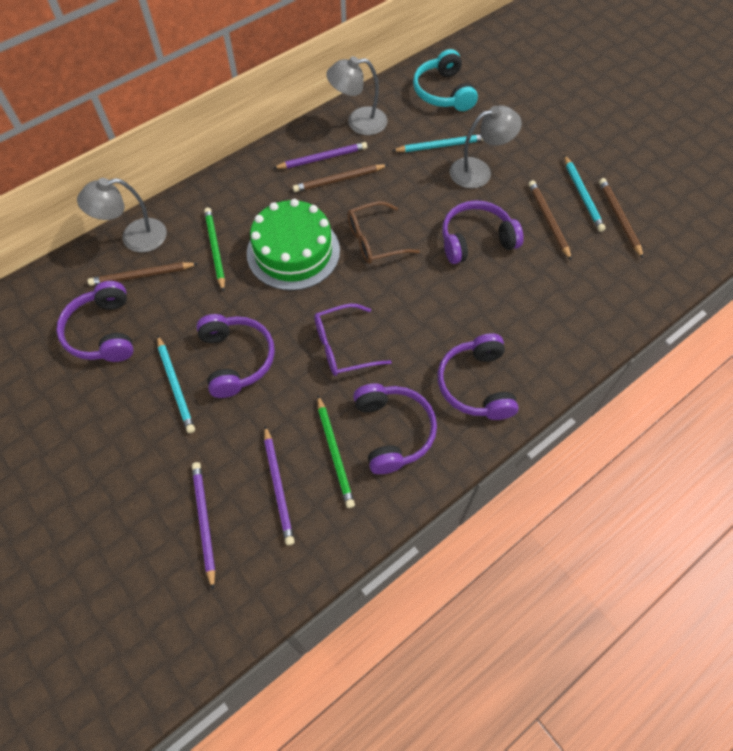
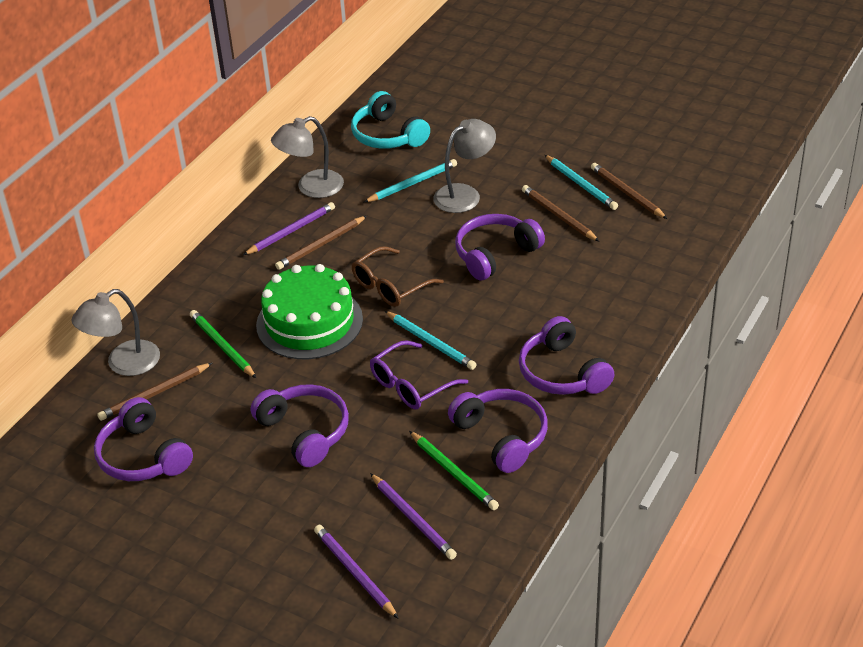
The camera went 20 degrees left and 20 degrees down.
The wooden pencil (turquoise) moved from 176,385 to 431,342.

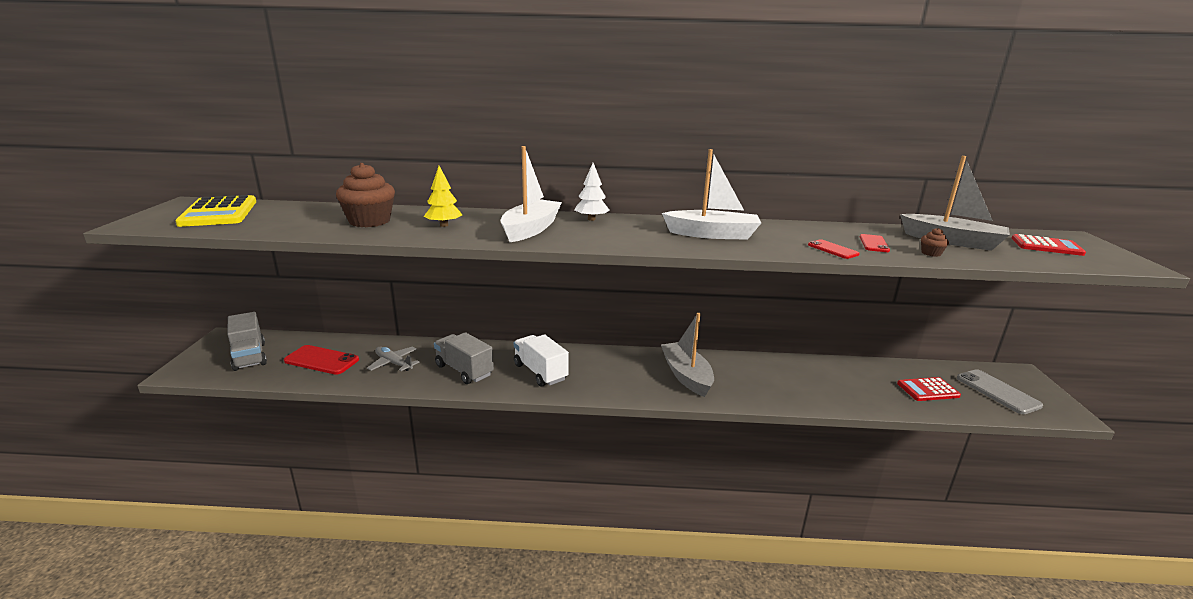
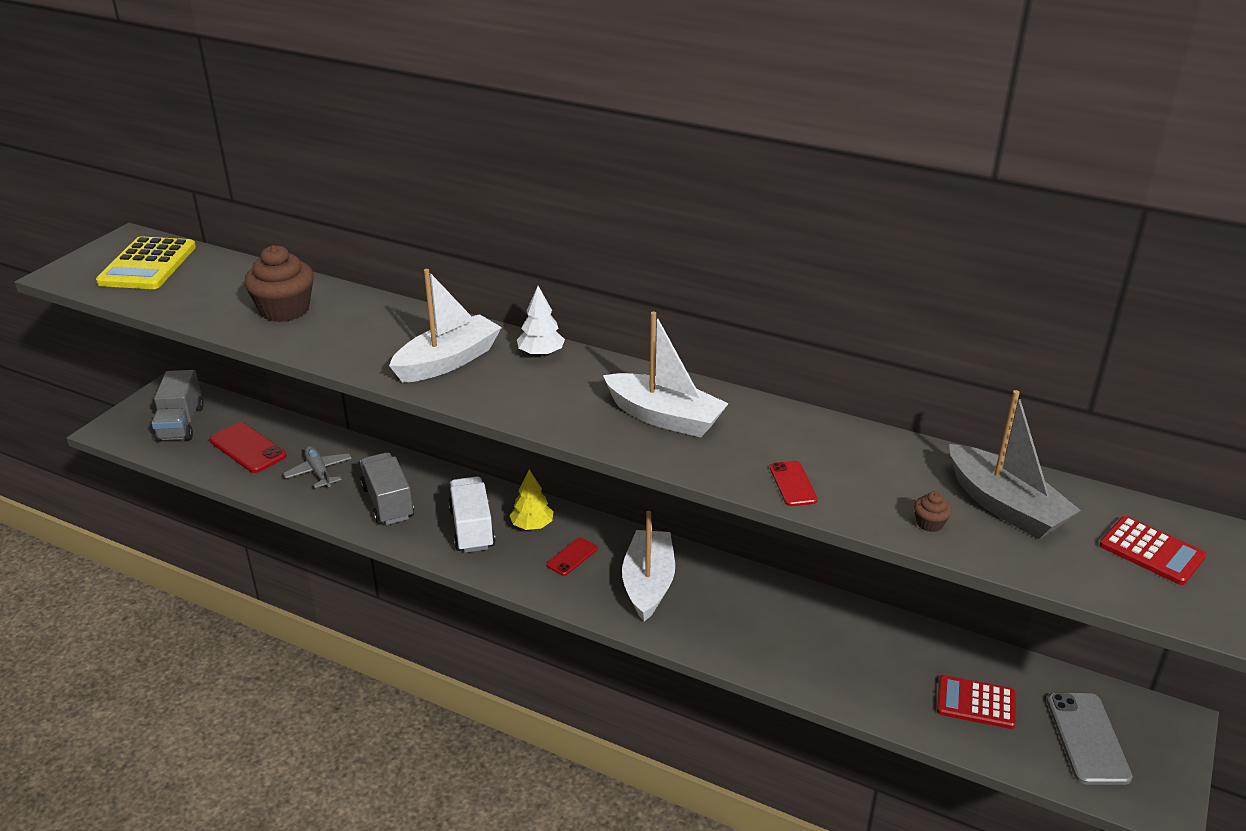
The camera went 25 degrees right and 10 degrees up.
The tree (bright yellow) moved from 444,225 to 532,525.
The smartphone (crimson) moved from 874,244 to 572,557.
The toy boat (grey) at 686,376 became the toy boat (snow-white) at 648,583.

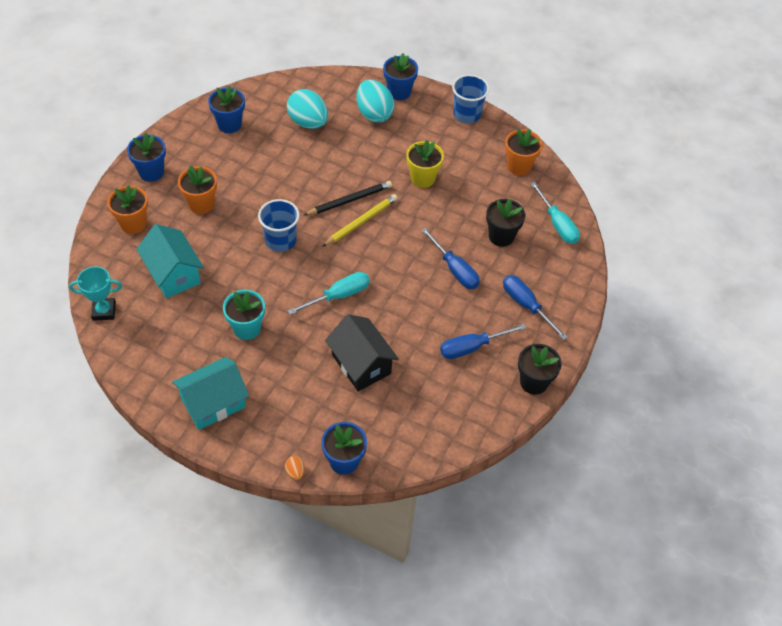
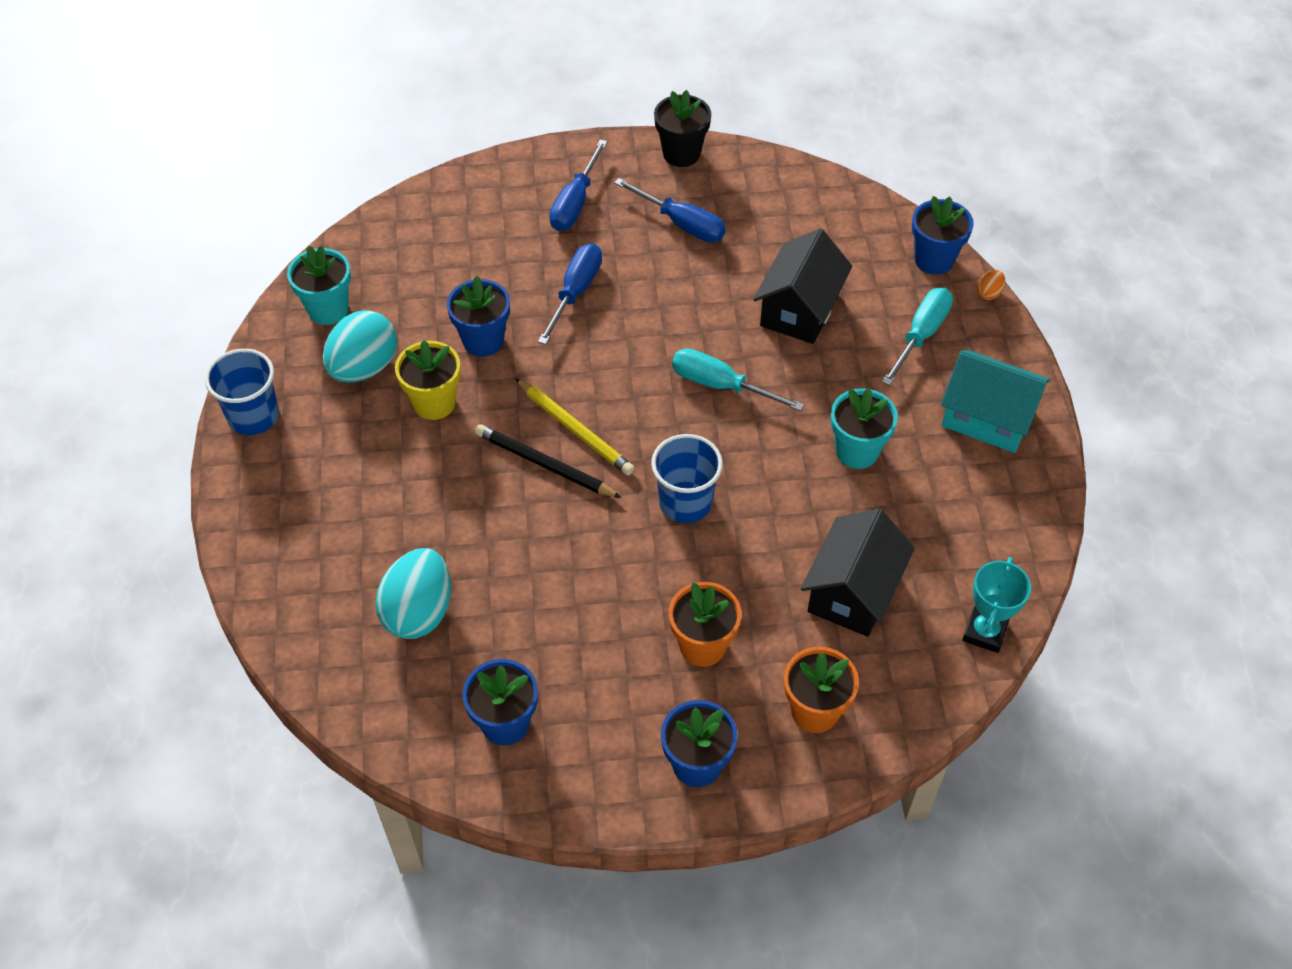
The camera went 120 degrees left and 0 degrees up.
The potted plant (orange-coloured) at 519,166 became the potted plant (turquoise) at 328,309.
The toy egg (turquoise) moved from 374,114 to 364,367.
The potted plant (cobalt) moved from 399,92 to 483,341.
The wooden pencil (bright yellow) at 361,222 turned 150 degrees counterclockwise.
The cottage (turquoise) at 173,274 became the cottage (jet-black) at 853,592.
The screwdriver (turquoise) moved from 557,224 to 921,335.
The award cup (turquoise) at 104,311 turned 60 degrees clockwise.
The potted plant (jet-black) at 501,236 disappeared.

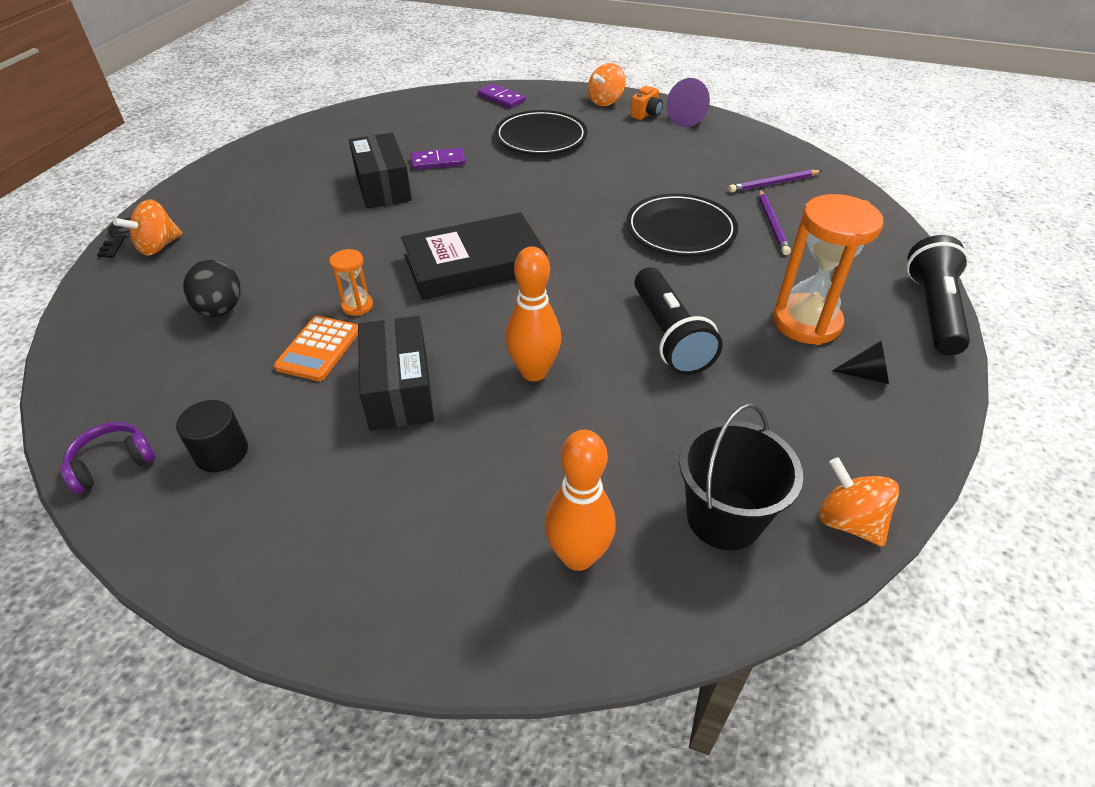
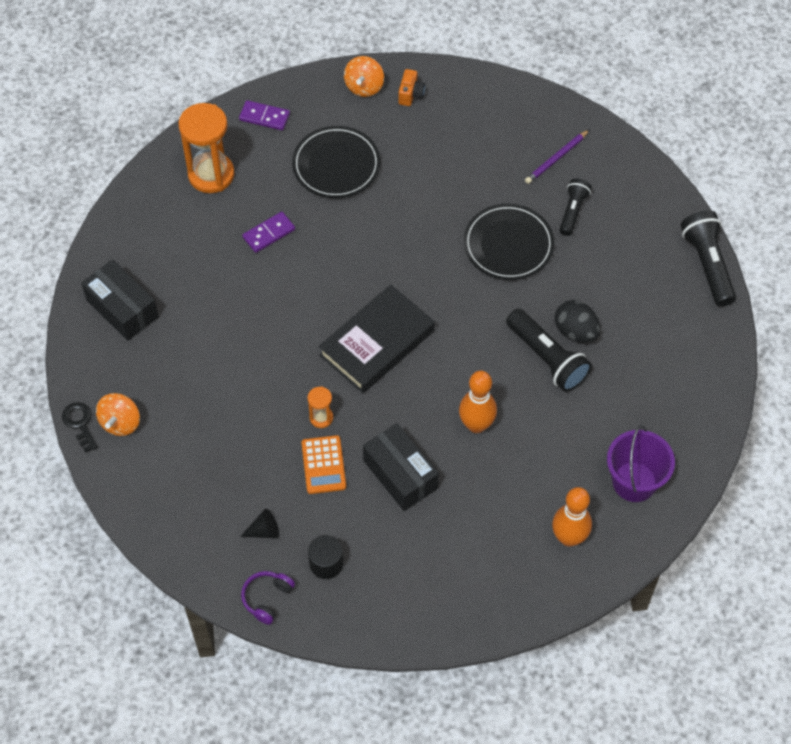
The camera went 25 degrees left and 15 degrees up.
The parcel (jet-black) moved from 383,186 to 122,308.
The hourglass (orange-coloured) moved from 806,322 to 211,174.
The cone shape (jet-black) moved from 866,375 to 264,531.
The toy egg (jet-black) moved from 221,310 to 575,331.
The wooden pencil (violet) at 772,224 was replaced by the flashlight (jet-black) at 572,211.
The sand bucket (jet-black) at 724,518 became the sand bucket (violet) at 634,482.
The cone shape (violet) at 690,118 disappeared.
The spinning top (orange-coloured) at 848,521 disappeared.

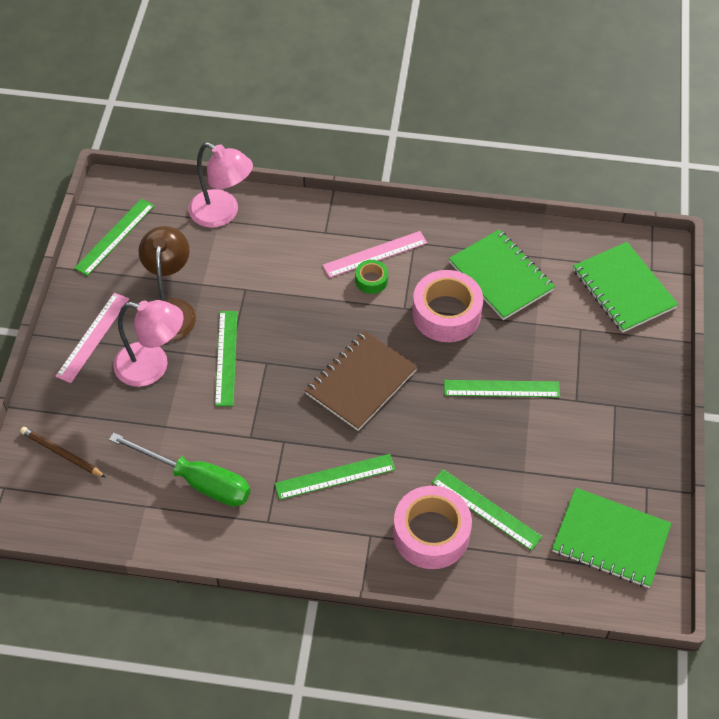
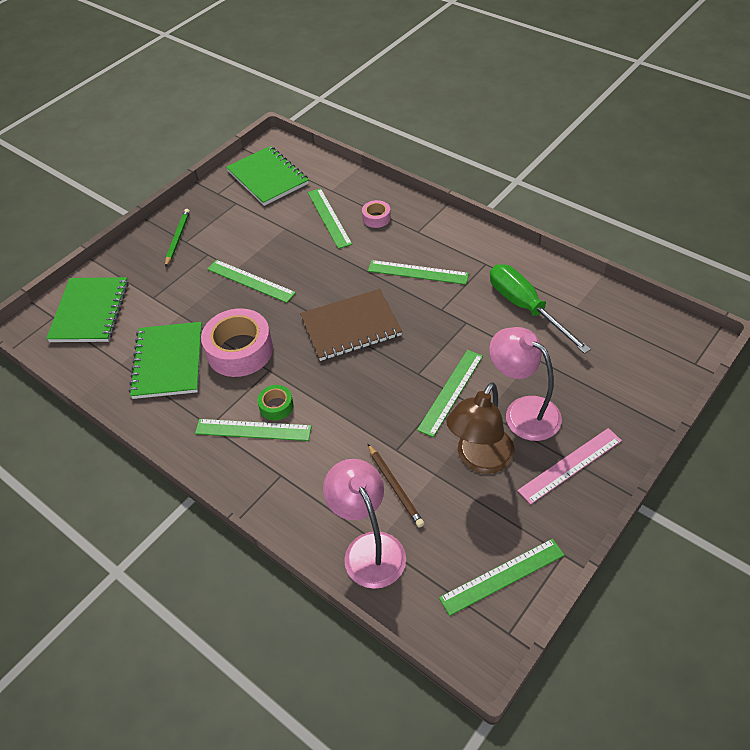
The camera went 145 degrees left and 5 degrees down.
The wooden pencil (leaf-green) at 178,238 appeared.
The ruler (pink) at 375,254 became the ruler (leaf-green) at 253,430.
The roll of tape (pink) at 431,534 changed to 0.48 times the size.
The wooden pencil (russet) moved from 62,453 to 395,487.

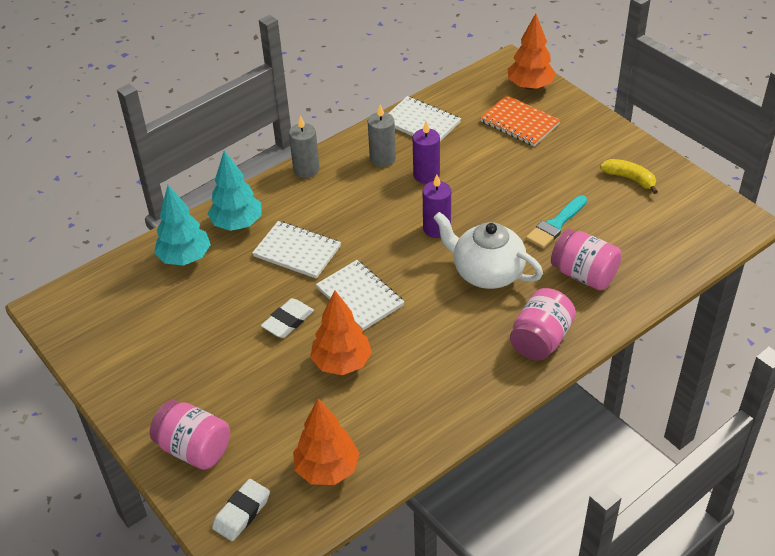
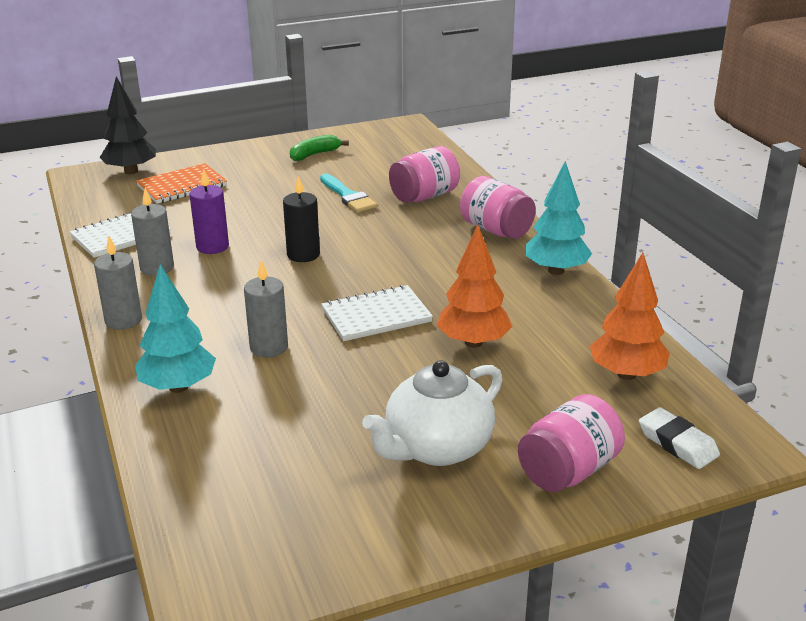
The camera went 75 degrees left and 15 degrees down.
The tree (orange-coloured) at 530,86 became the tree (jet-black) at 131,171.
The exercise book (snow-white) at 297,251 was replaced by the candle (grey) at 269,347.
The candle (violet) at 436,228 became the candle (jet-black) at 303,255.
The banana (bright yellow) at 630,179 became the banana (leaf-green) at 314,154.
The teapot (snow-white) moved from 486,272 to 436,448.
The tree (turquoise) moved from 185,258 to 556,270.
The eraser (snow-white) at 288,321 disappeared.

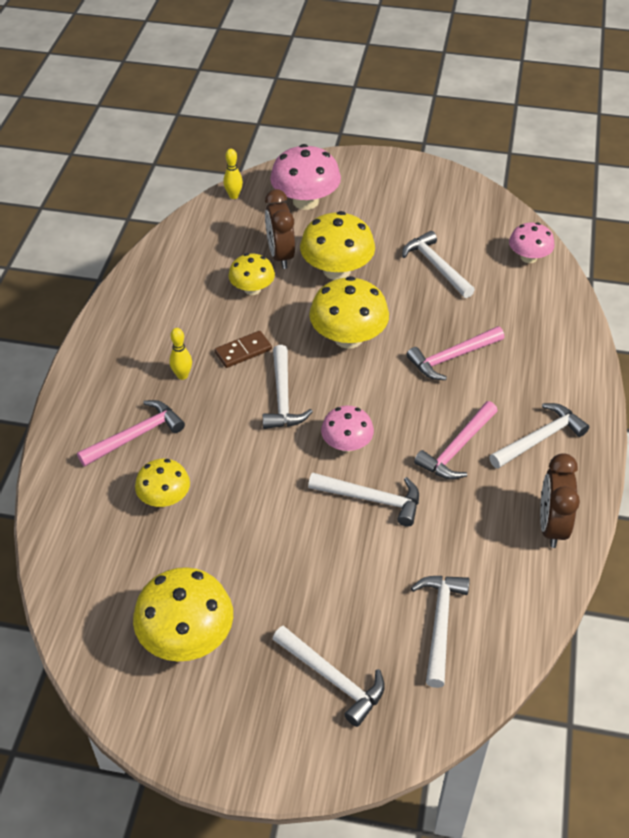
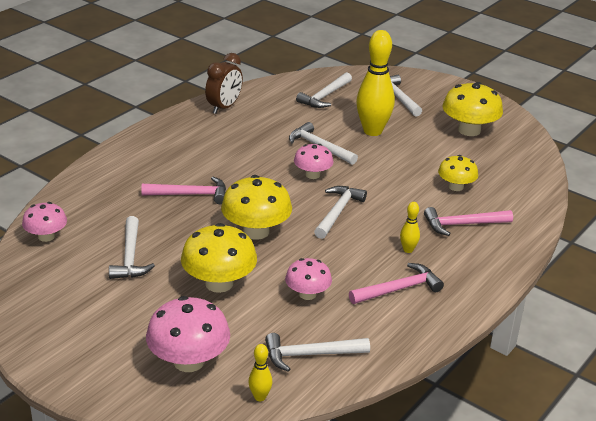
The camera went 155 degrees left and 15 degrees down.
The claw hammer (snow-white) moved from 540,439 to 310,354.
The mushroom (bright yellow) at 252,289 became the mushroom (pink) at 307,294.
The claw hammer (pink) moved from 456,448 to 399,289.
The bowling pin (bright yellow) at 372,131 appeared.
The domino (russet) at 243,351 disappeared.
The bedside clock (russet) at 280,255 disappeared.

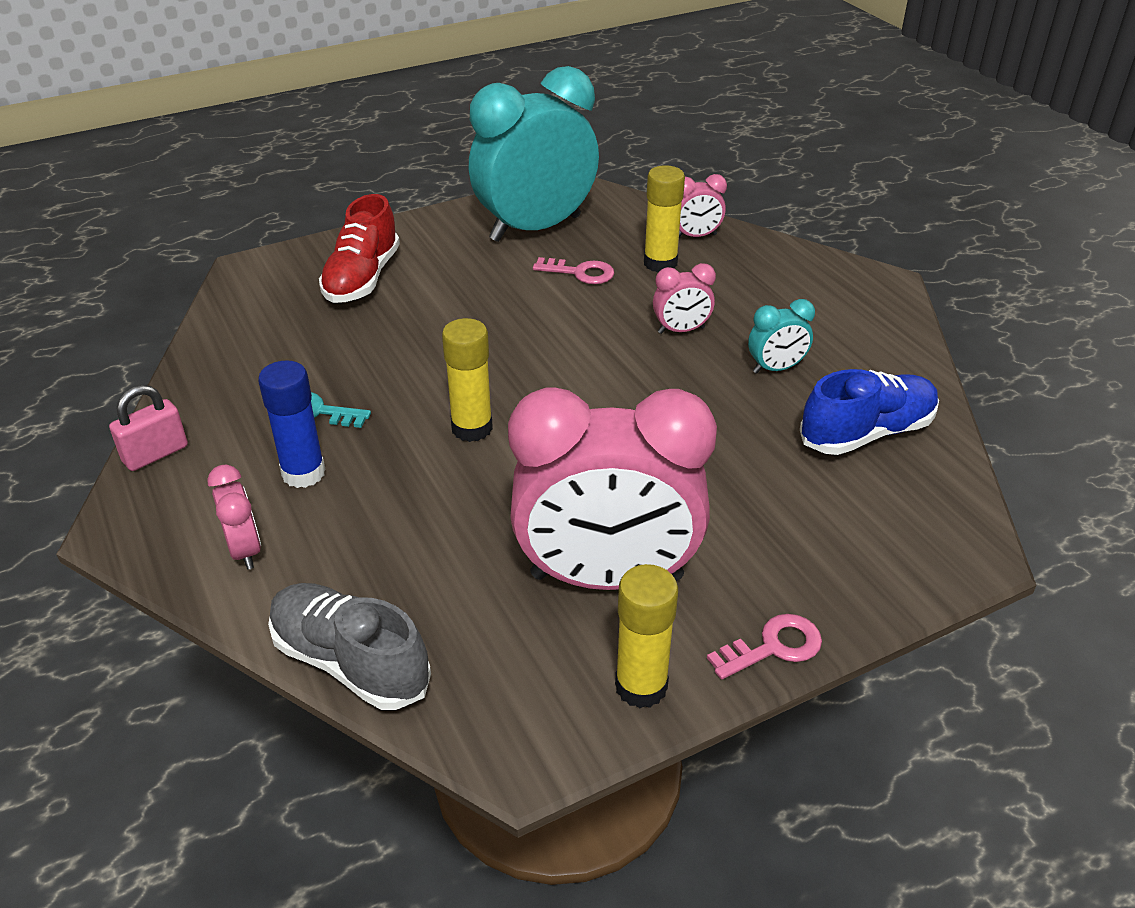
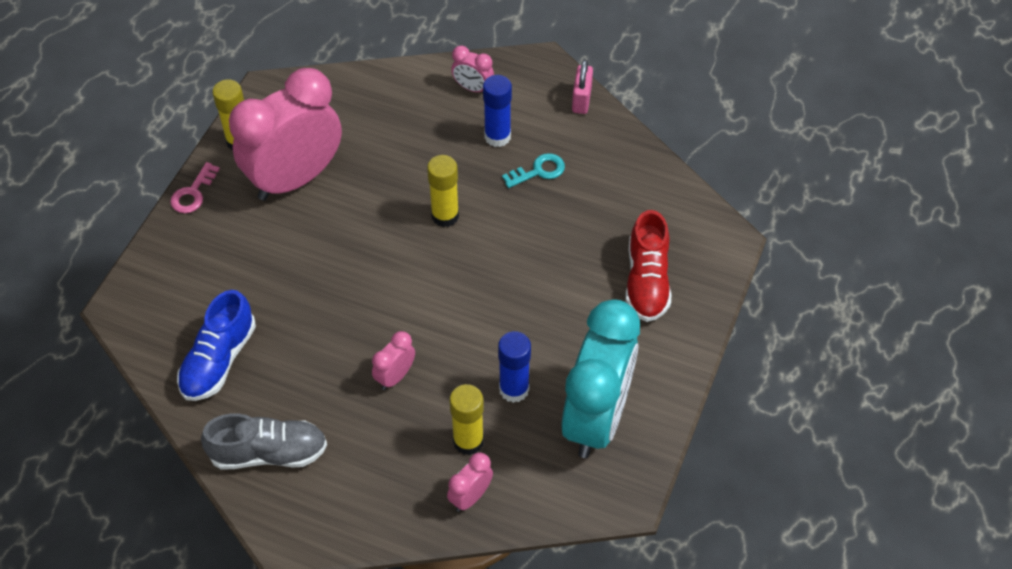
The camera went 140 degrees right and 15 degrees up.
The lace-up shoe (grey) moved from 350,662 to 269,453.
The latchkey (pink) at 580,273 was replaced by the stick of glue (cobalt) at 514,389.
The lace-up shoe (crimson) at 362,278 turned 150 degrees counterclockwise.
The bedside clock (turquoise) at 776,368 disappeared.

